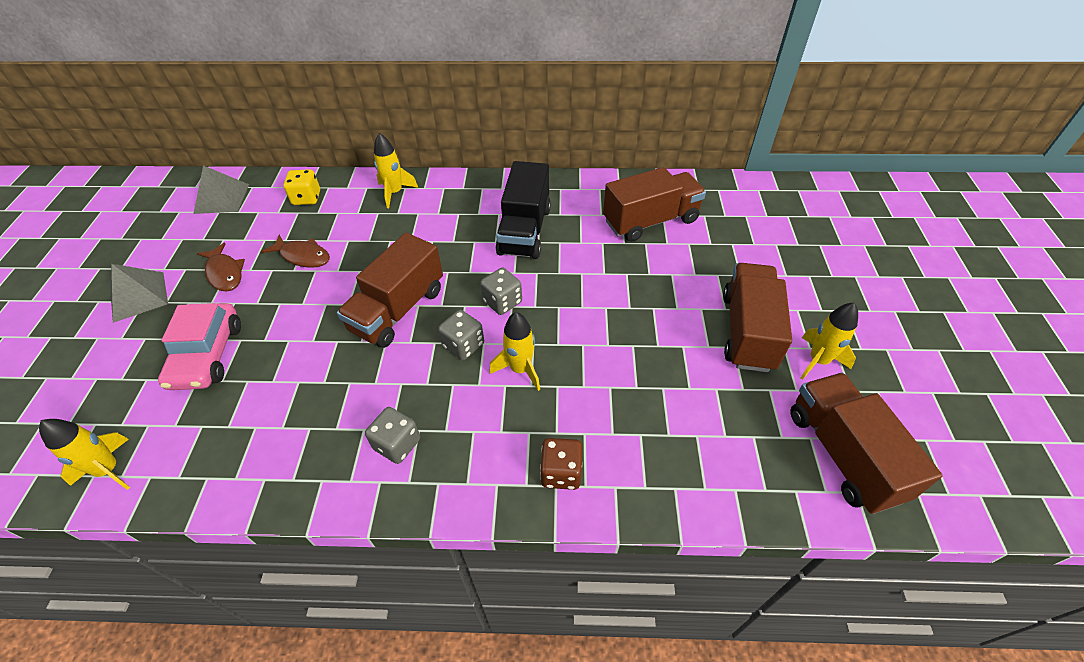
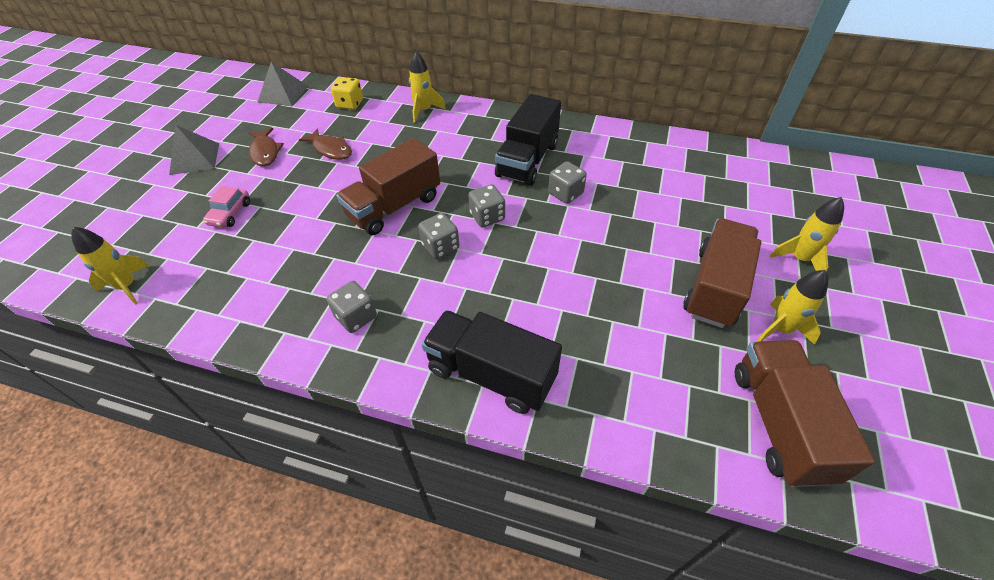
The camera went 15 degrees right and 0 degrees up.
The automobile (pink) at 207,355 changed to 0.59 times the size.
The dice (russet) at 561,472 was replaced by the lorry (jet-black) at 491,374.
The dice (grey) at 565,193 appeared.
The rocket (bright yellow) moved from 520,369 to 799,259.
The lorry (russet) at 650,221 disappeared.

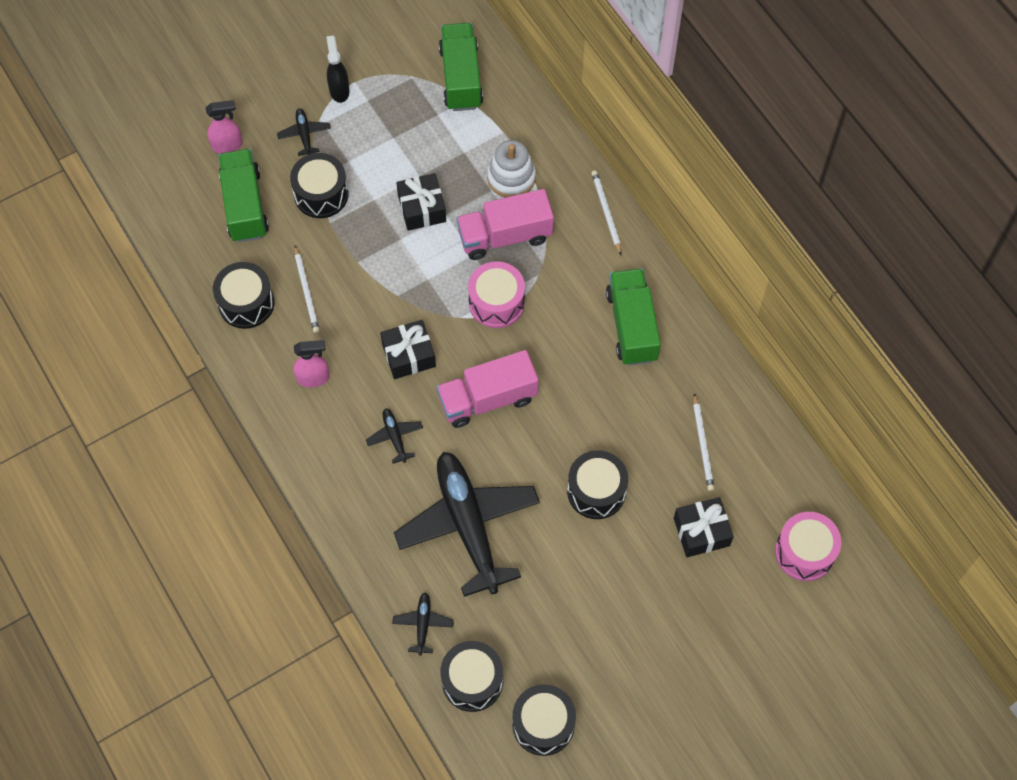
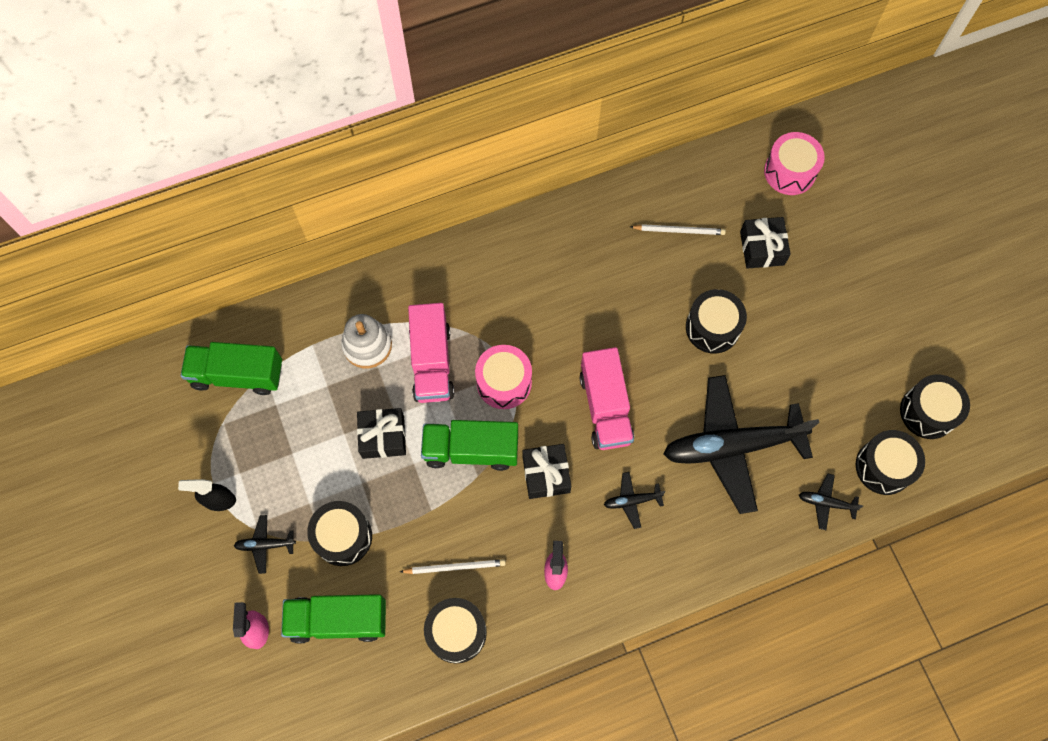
The camera went 80 degrees left and 5 degrees up.
The lorry (leaf-green) moved from 631,326 to 471,450.
The wooden pencil (snow-white) at 606,212 disappeared.

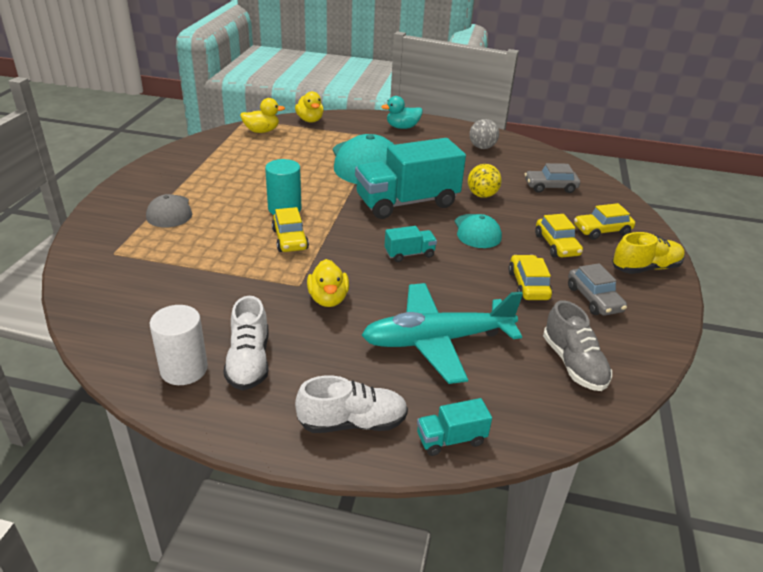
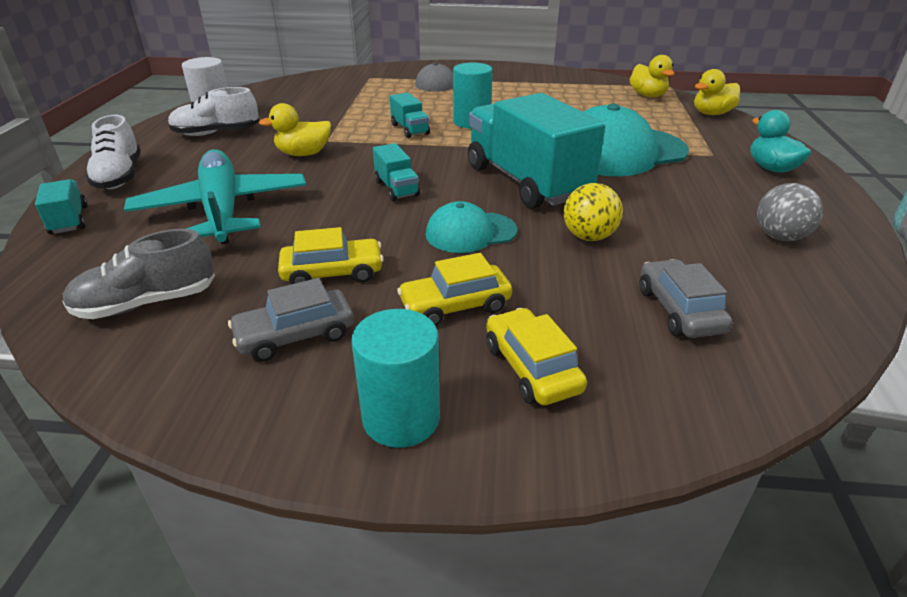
The camera went 85 degrees right and 0 degrees up.
The lace-up shoe (bright yellow) at 645,268 was replaced by the solid cylinder (turquoise) at 401,418.
The automobile (bright yellow) at 290,239 was replaced by the lorry (turquoise) at 410,129.

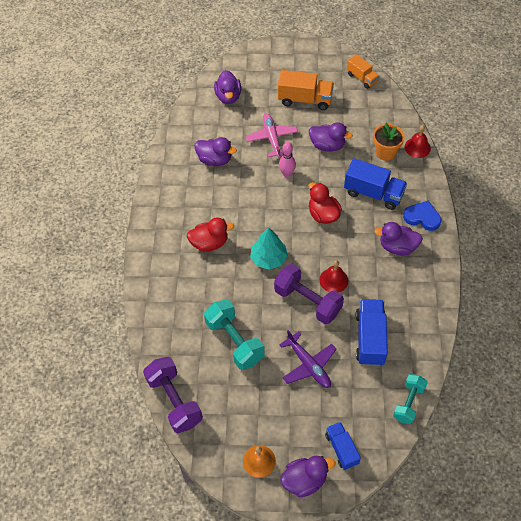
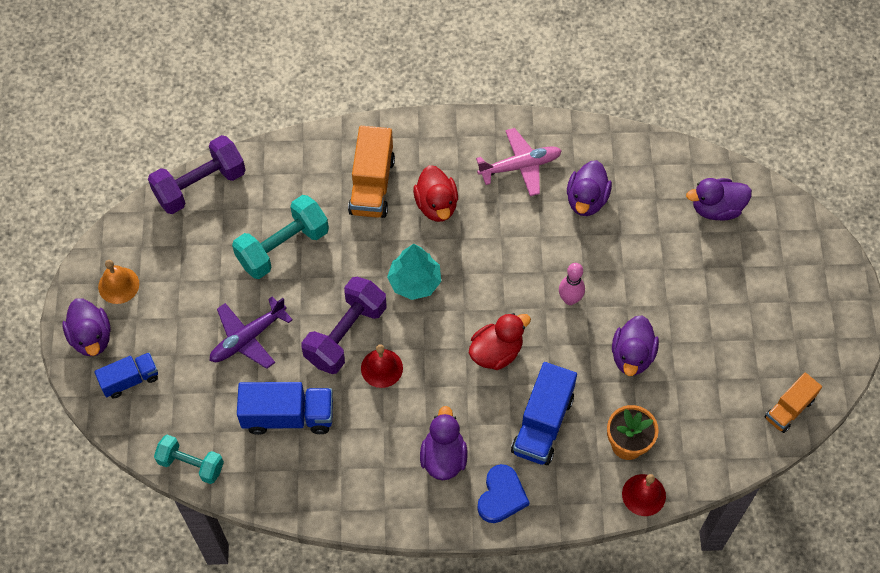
The camera went 85 degrees right and 5 degrees up.
The lorry (orange-coloured) moved from 305,100 to 372,185.
The toy plane (pink) moved from 272,138 to 520,166.

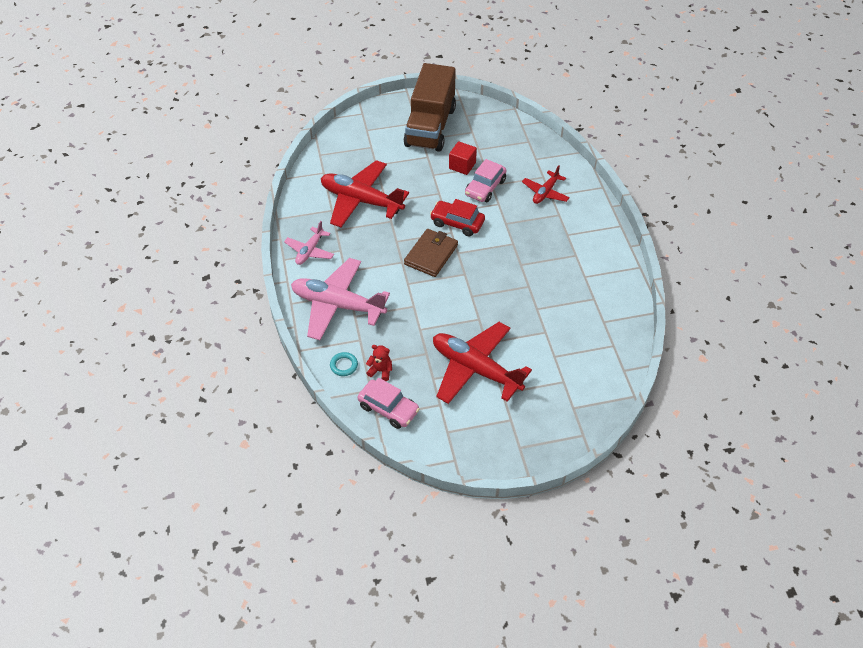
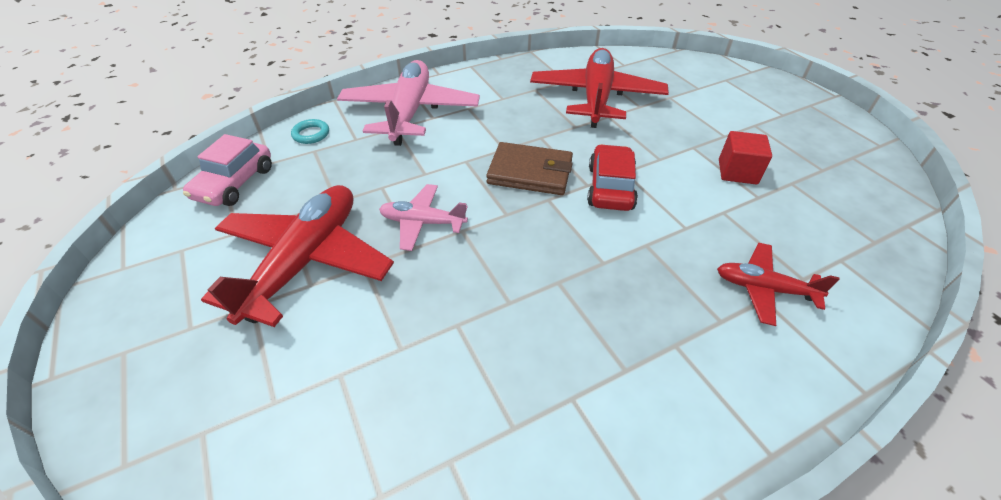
The camera went 75 degrees right and 5 degrees down.
The toy plane (pink) moved from 310,251 to 422,222.
The stuffed bear (crimson) at 380,371 disappeared.
The lorry (russet) at 430,127 disappeared.
The automobile (pink) at 485,187 disappeared.

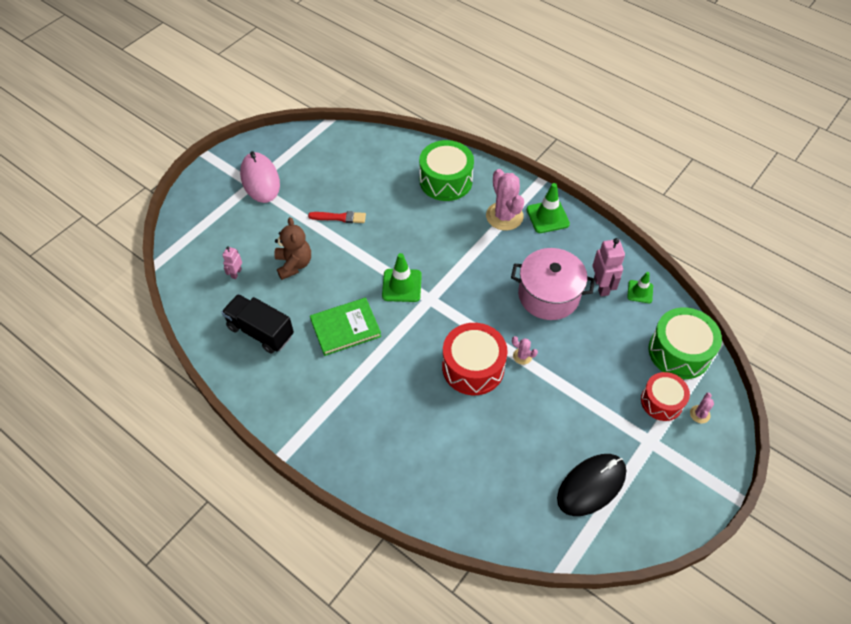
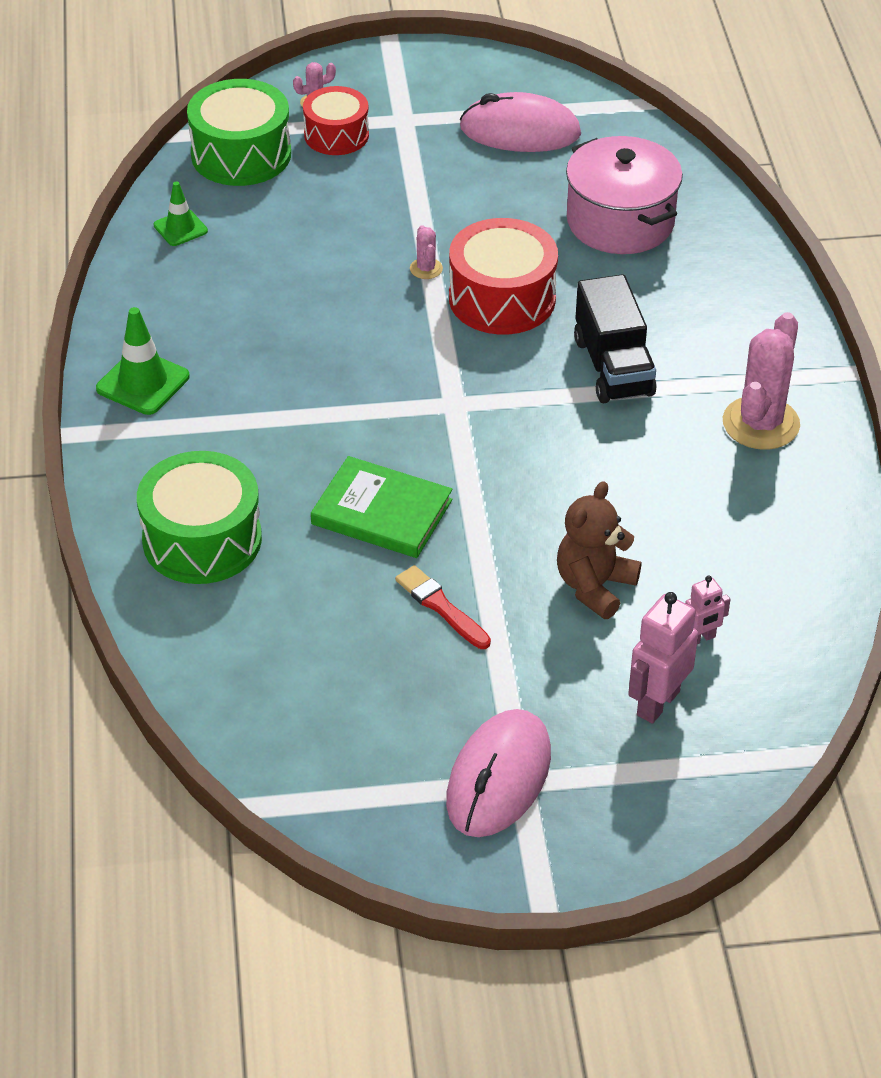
The camera went 135 degrees left and 10 degrees down.
The hardback (leaf-green) moved from 345,328 to 382,512.
The PC mouse (jet-black) at 591,485 became the PC mouse (pink) at 520,131.
The cooking pot (pink) moved from 548,295 to 620,221.
The lorry (jet-black) moved from 260,331 to 613,367.
The toy robot (pink) moved from 601,286 to 657,703.
The saguaro cactus (pink) moved from 504,216 to 760,423.
The traffic cone (leaf-green) at 402,285 disappeared.

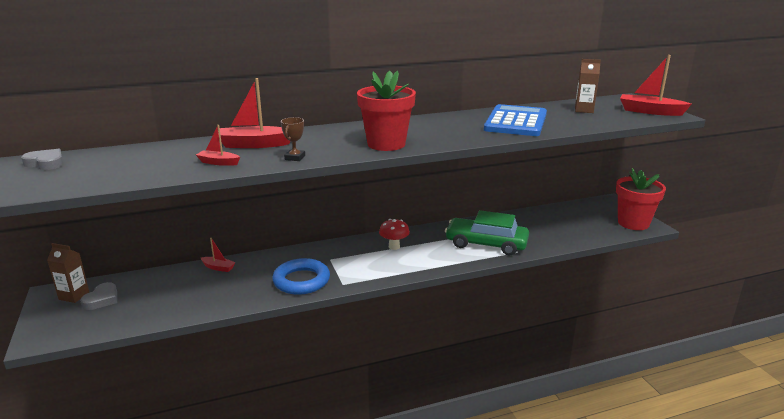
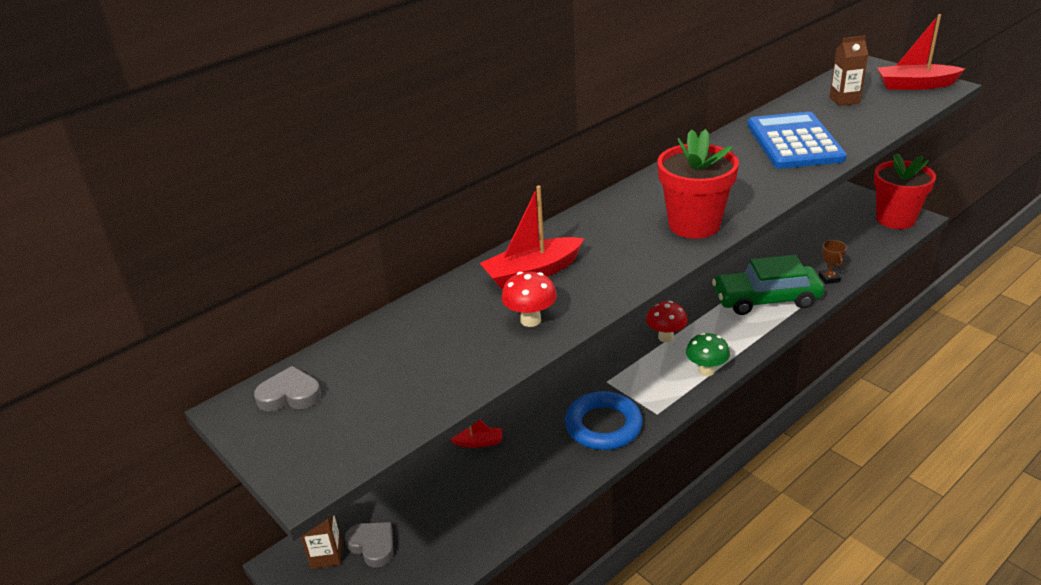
The camera went 20 degrees left and 10 degrees up.
The heart (grey) at 102,299 turned 45 degrees counterclockwise.
The toy boat (crimson) at 218,162 was replaced by the mushroom (crimson) at 530,320.
The mushroom (leaf-green) at 706,371 appeared.
The award cup (russet) moved from 295,158 to 829,278.

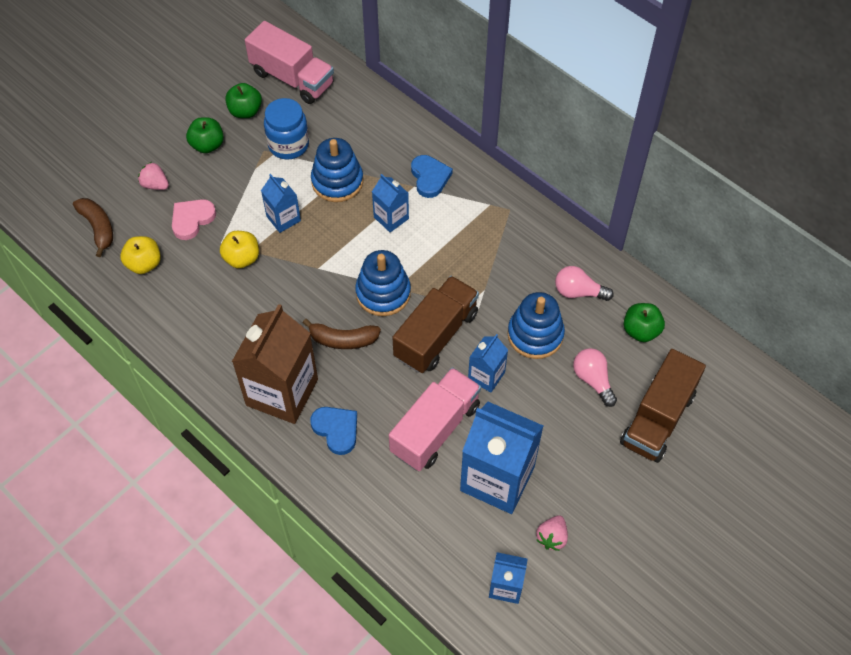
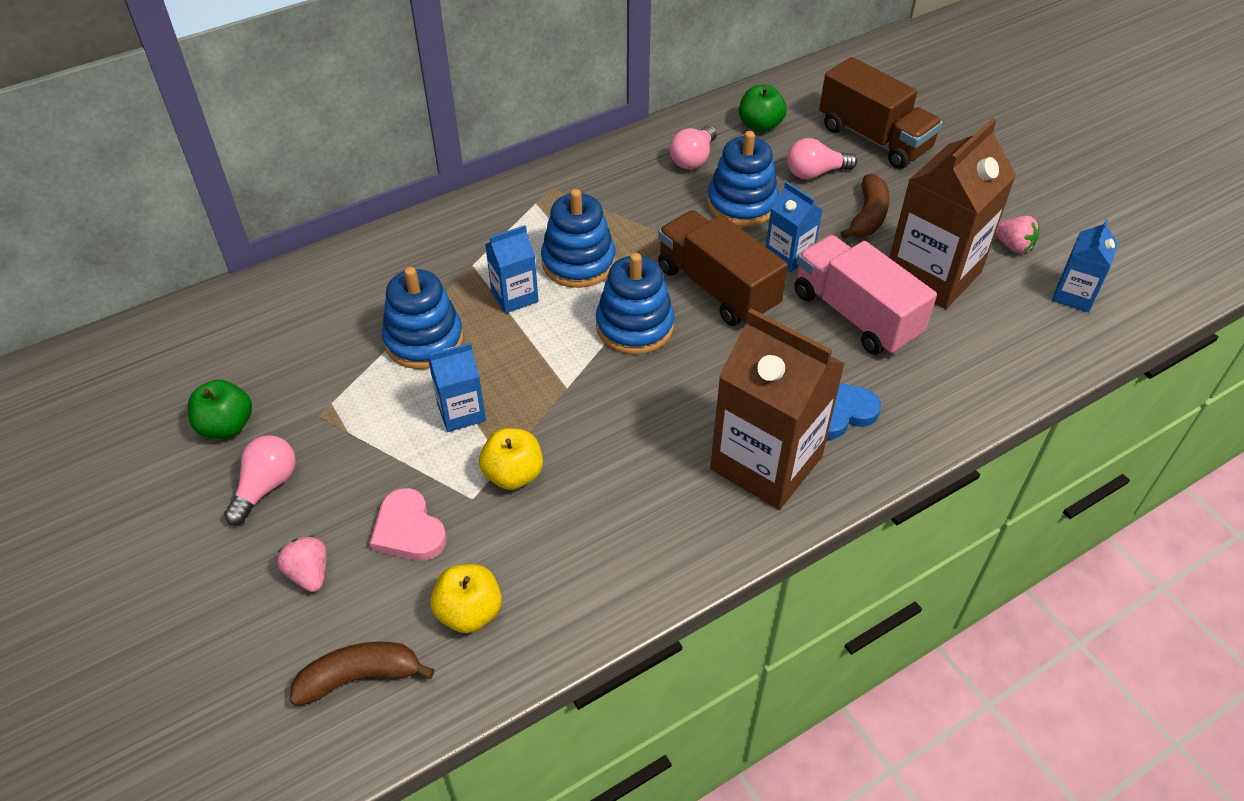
The camera went 75 degrees left and 10 degrees down.
The toy apple (leaf-green) at 207,145 was replaced by the lightbulb (pink) at 266,487.
The toy strawberry (pink) at 155,185 turned 105 degrees clockwise.
The stacking rings (cobalt) at 578,262 appeared.
The banana (russet) moved from 343,340 to 868,216.
The carton (cobalt) at 497,478 became the carton (russet) at 933,274.
The lorry (pink) at 292,78 disappeared.
The preserve jar (cobalt) at 288,145 disappeared.
The heart (cobalt) at 430,177 disappeared.

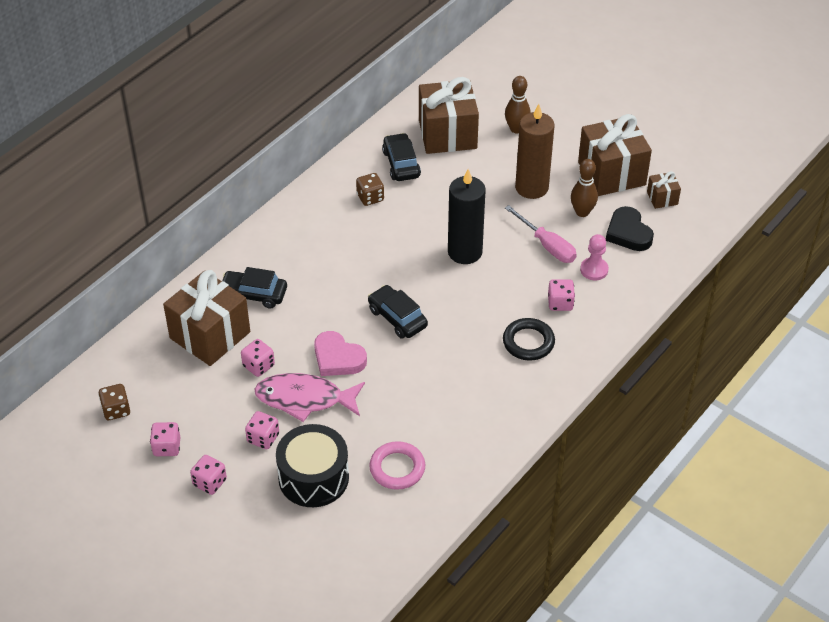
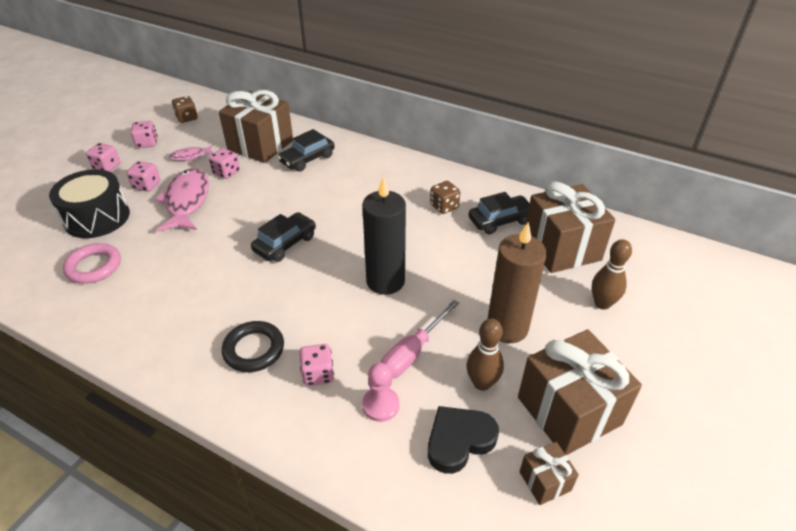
The camera went 80 degrees right and 5 degrees down.
The toy fish (pink) at 190,156 appeared.
The automobile (jet-black) at 254,294 turned 135 degrees counterclockwise.
The heart (pink) at 338,358 disappeared.

